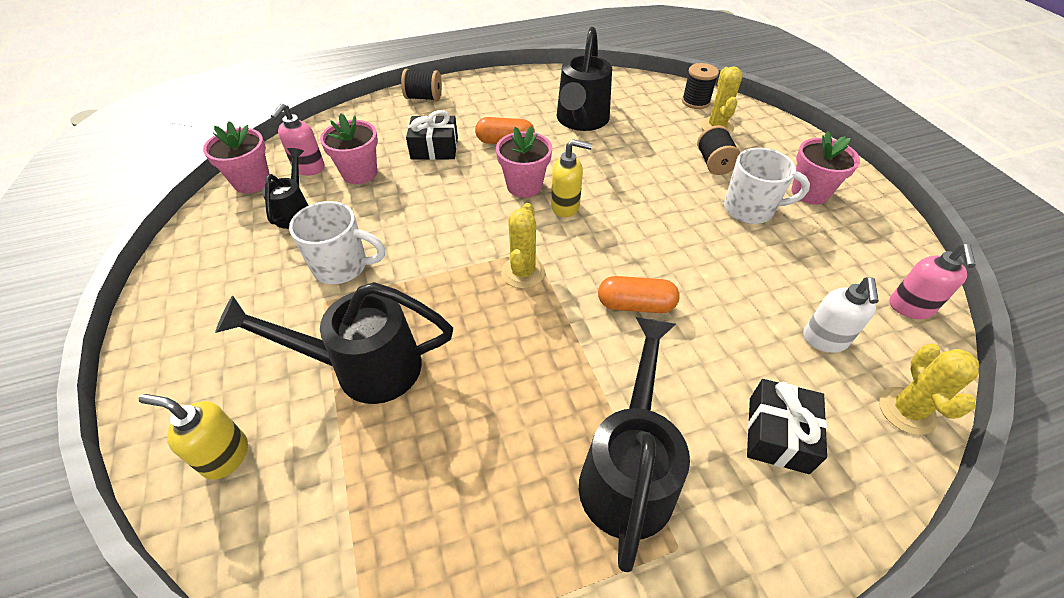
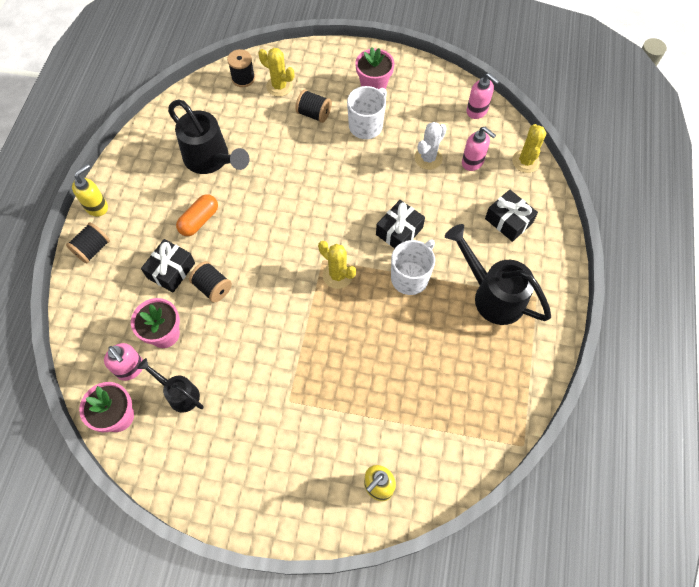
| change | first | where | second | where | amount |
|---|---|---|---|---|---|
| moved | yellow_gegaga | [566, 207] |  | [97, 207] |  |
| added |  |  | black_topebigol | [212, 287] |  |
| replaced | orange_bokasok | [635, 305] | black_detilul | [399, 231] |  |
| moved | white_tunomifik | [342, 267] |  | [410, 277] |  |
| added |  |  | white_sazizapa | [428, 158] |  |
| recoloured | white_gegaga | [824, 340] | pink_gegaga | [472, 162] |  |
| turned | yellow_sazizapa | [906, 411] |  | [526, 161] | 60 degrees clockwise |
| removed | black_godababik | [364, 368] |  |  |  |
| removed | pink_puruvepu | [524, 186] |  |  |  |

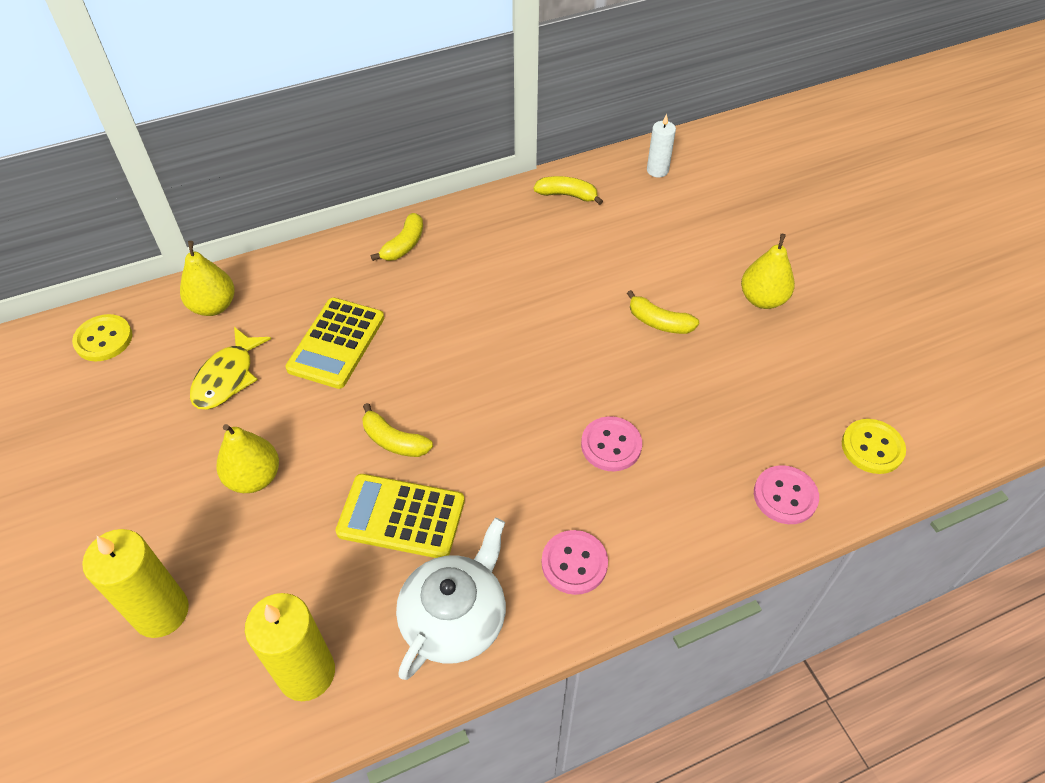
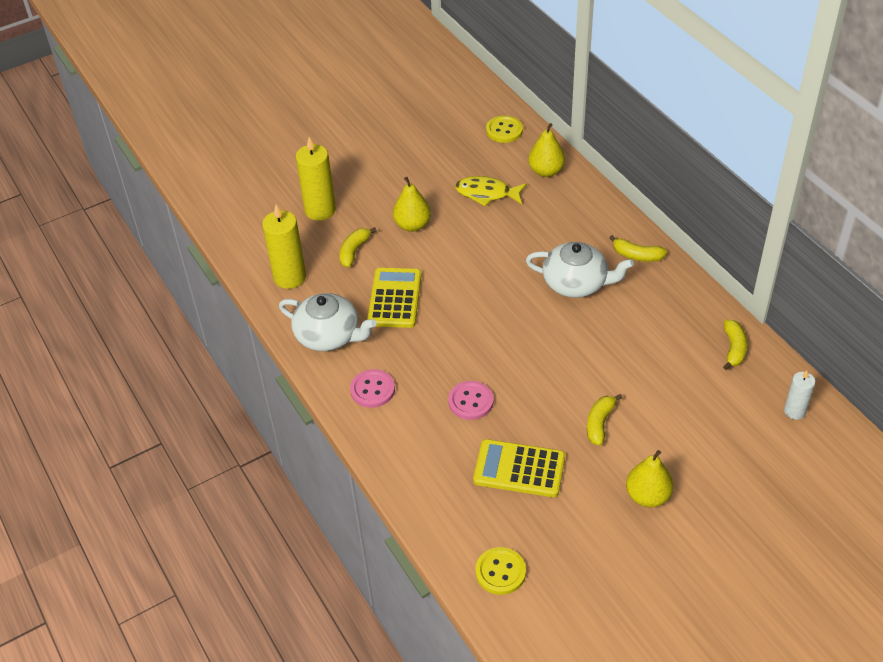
| change | first | where | second | where | amount |
|---|---|---|---|---|---|
| moved | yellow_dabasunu | [394, 441] |  | [354, 251] |  |
| moved | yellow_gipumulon | [336, 343] |  | [519, 469] |  |
| added |  |  | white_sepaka | [576, 283] |  |
| removed | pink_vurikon | [785, 496] |  |  |  |

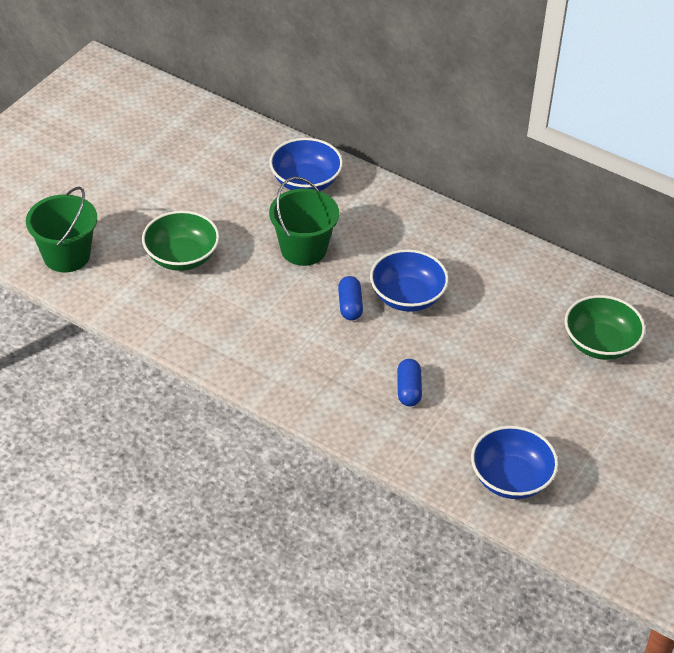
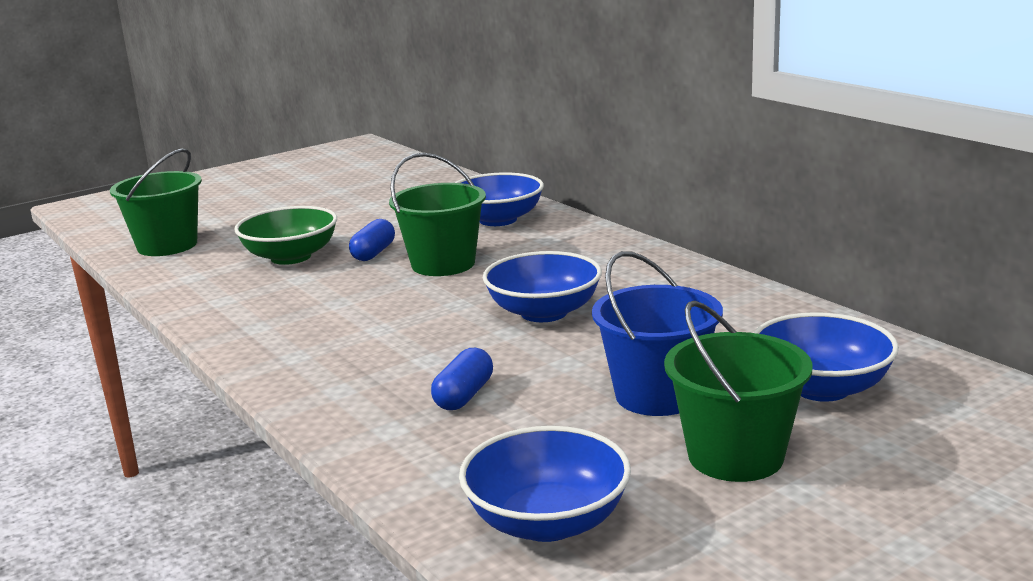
| change | first | where | second | where | amount |
|---|---|---|---|---|---|
| moved | blue_bokasok | [350, 305] |  | [373, 253] |  |
| added |  |  | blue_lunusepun | [657, 395] |  |
| added |  |  | green_lunusepun | [735, 456] |  |
| recoloured | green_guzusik | [600, 343] | blue_guzusik | [821, 388] |  |

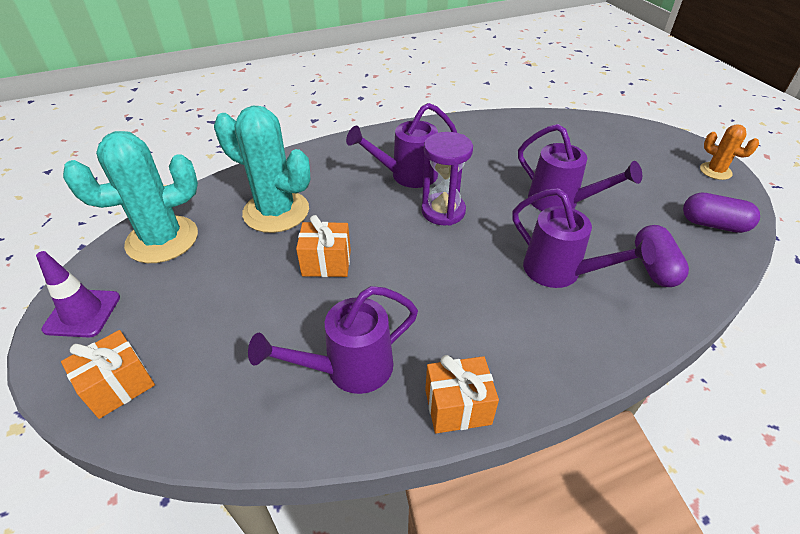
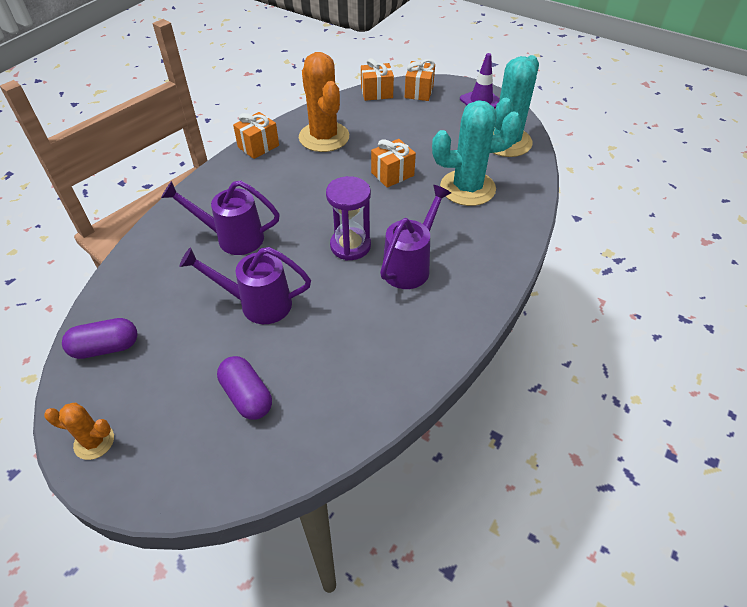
| change | first | where | second | where | amount |
|---|---|---|---|---|---|
| moved | purple_bokasok | [654, 267] |  | [247, 396] |  |
| replaced | purple_godababik | [349, 369] | orange_sazizapa | [324, 137] |  |
| added |  |  | orange_detilul | [376, 93] |  |

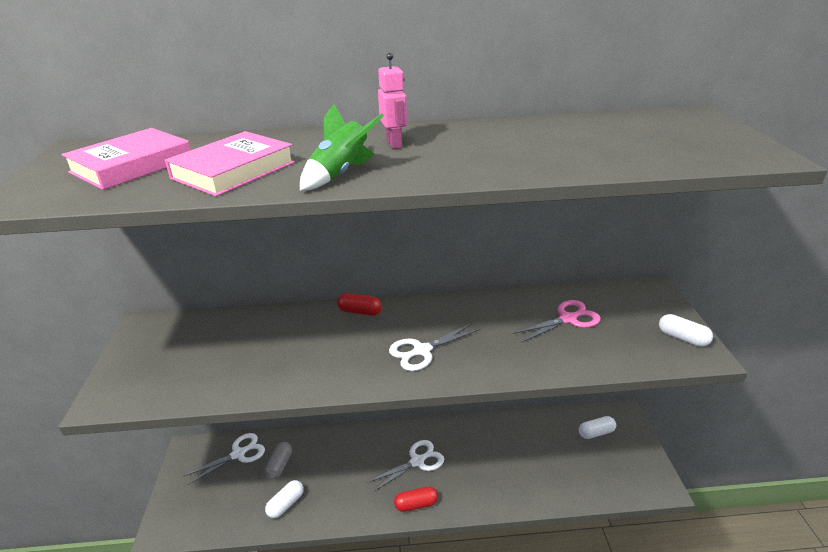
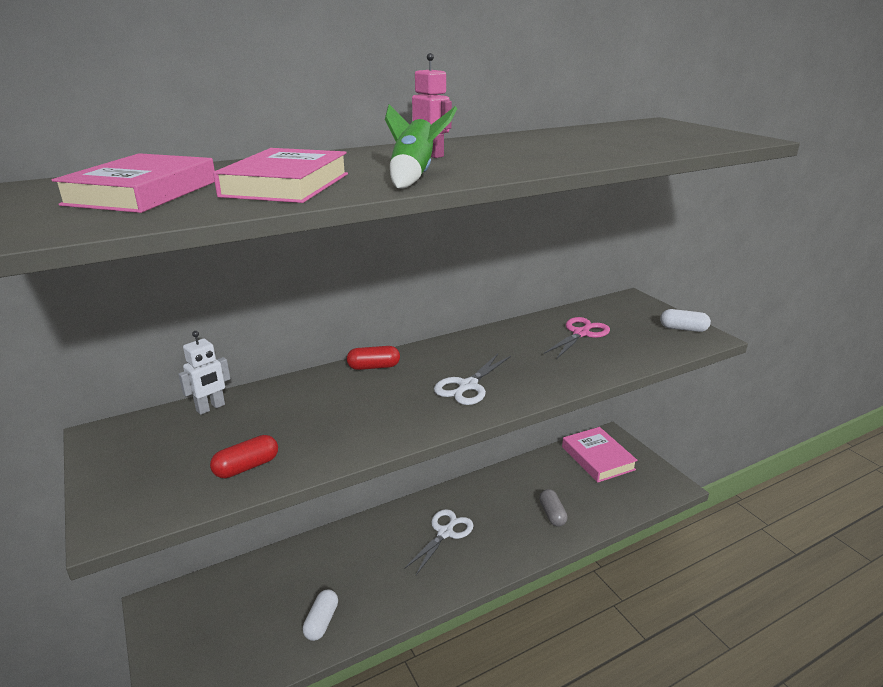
| change | first | where | second | where | amount |
|---|---|---|---|---|---|
| added |  |  | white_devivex | [211, 408] |  |
| moved | red_bokasok | [416, 504] |  | [247, 467] |  |
| moved | grey_bokasok | [279, 465] |  | [552, 514] |  |
| replaced | white_bokasok | [596, 433] | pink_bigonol | [597, 458] |  |
| removed | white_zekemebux | [238, 454] |  |  |  |

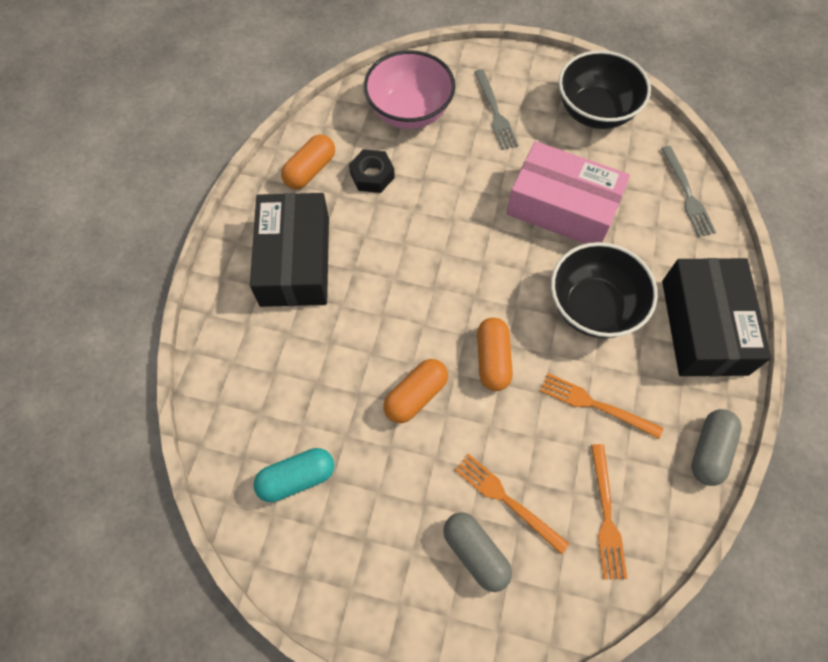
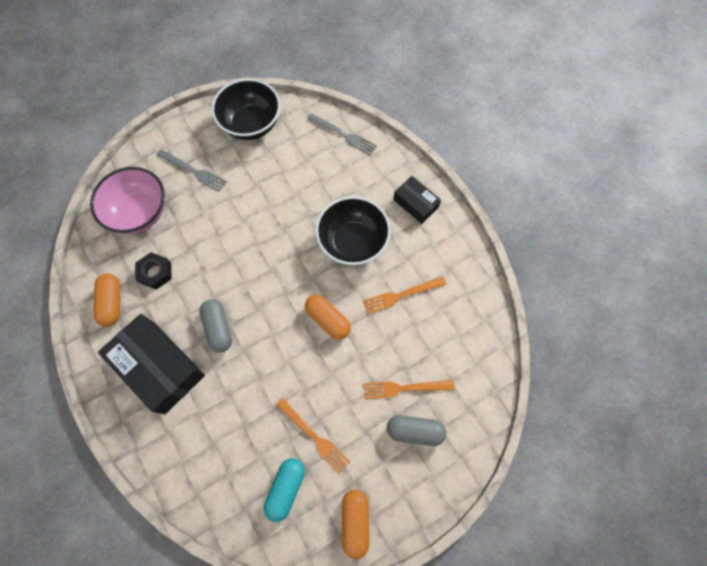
| change | first | where | second | where | amount |
|---|---|---|---|---|---|
| moved | grey_bokasok | [709, 451] |  | [218, 328] |  |
| moved | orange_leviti | [606, 515] |  | [314, 436] |  |
| moved | orange_bokasok | [416, 396] |  | [355, 521] |  |
| resized | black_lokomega | [704, 326] |  | [415, 203] | x0.54 |
| removed | pink_lokomega | [562, 207] |  |  |  |

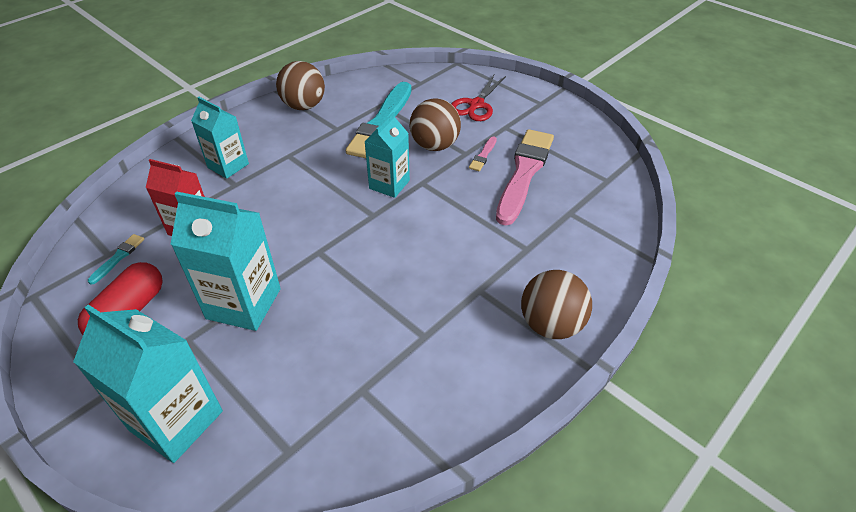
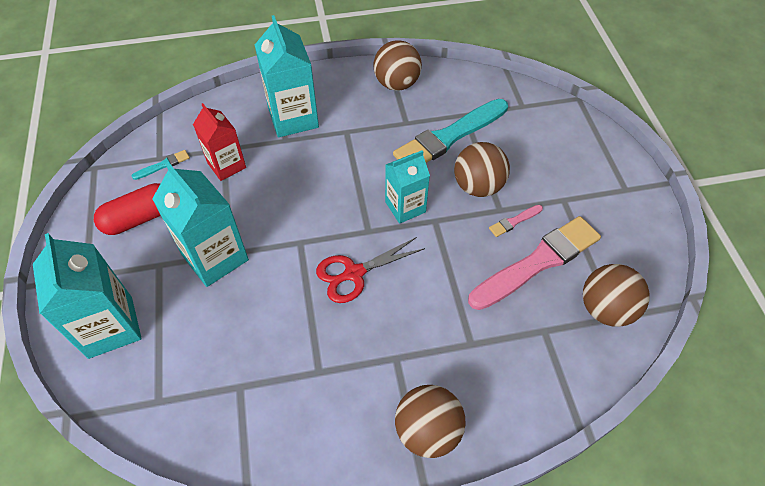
| change | first | where | second | where | amount |
|---|---|---|---|---|---|
| resized | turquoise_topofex | [228, 166] |  | [293, 118] | x1.53 |
| moved | red_zekemebux | [476, 105] |  | [354, 273] |  |
| added |  |  | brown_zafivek | [605, 309] |  |

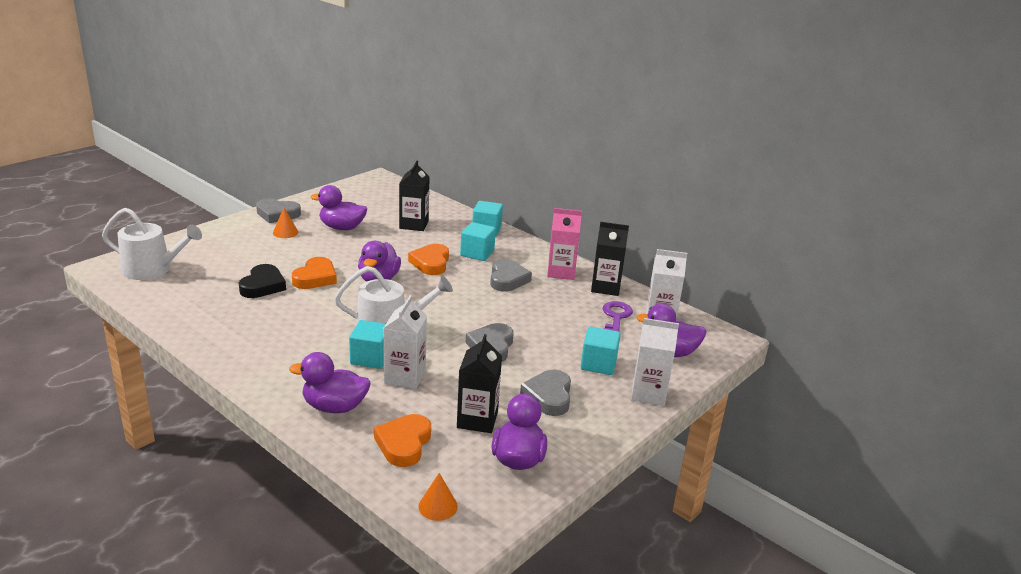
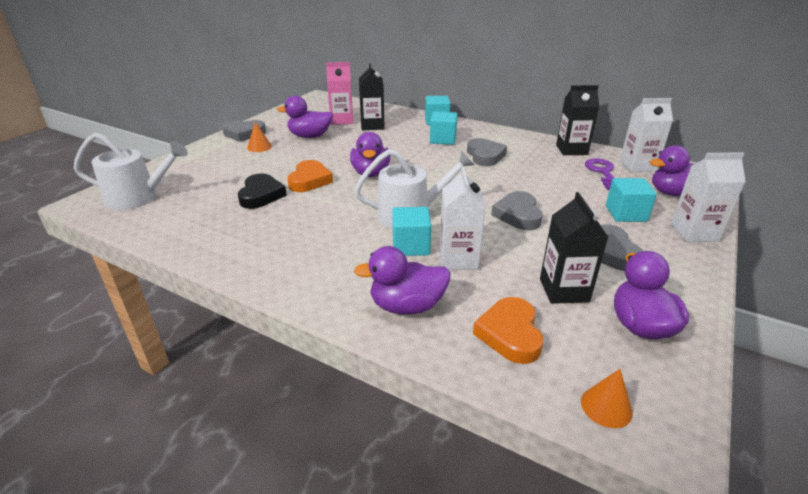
| change | first | where | second | where | amount |
|---|---|---|---|---|---|
| moved | pink_topofex | [561, 272] |  | [342, 120] |  |
| removed | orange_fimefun | [431, 263] |  |  |  |

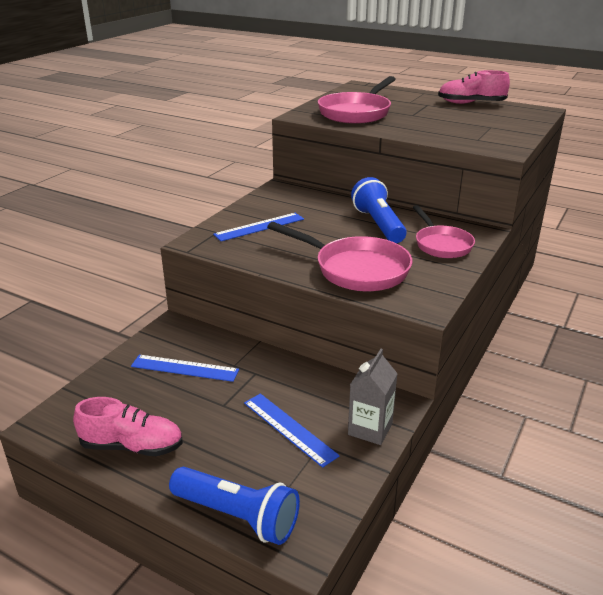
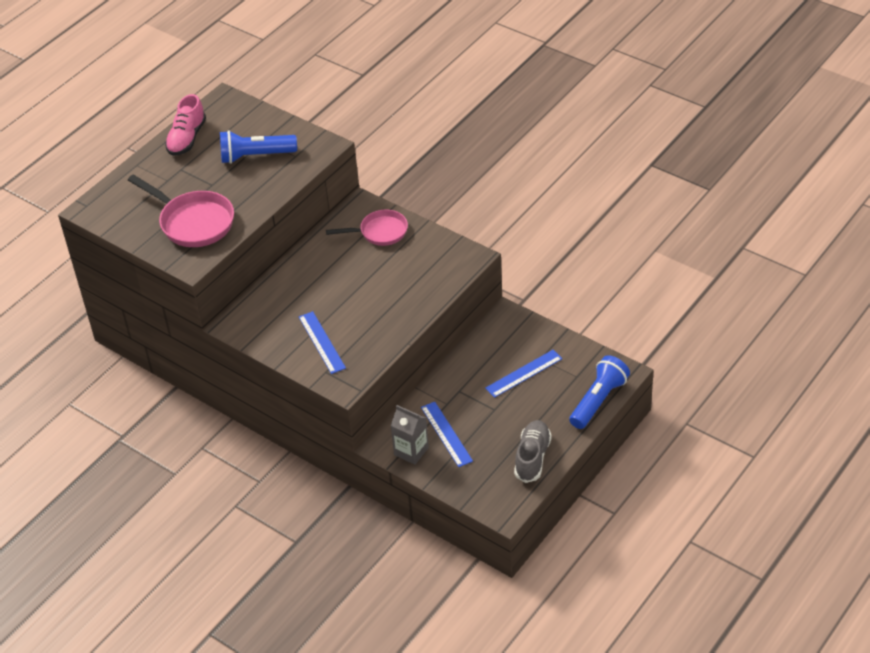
| change | first | where | second | where | amount |
|---|---|---|---|---|---|
| moved | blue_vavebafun | [378, 224] |  | [255, 156] |  |
| moved | grey_topofex | [370, 429] |  | [411, 451] |  |
| turned | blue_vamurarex | [184, 368] |  | [446, 434] | 45 degrees counterclockwise |
| recoloured | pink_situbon | [132, 446] | grey_situbon | [532, 457] |  |
| removed | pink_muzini | [356, 269] |  |  |  |

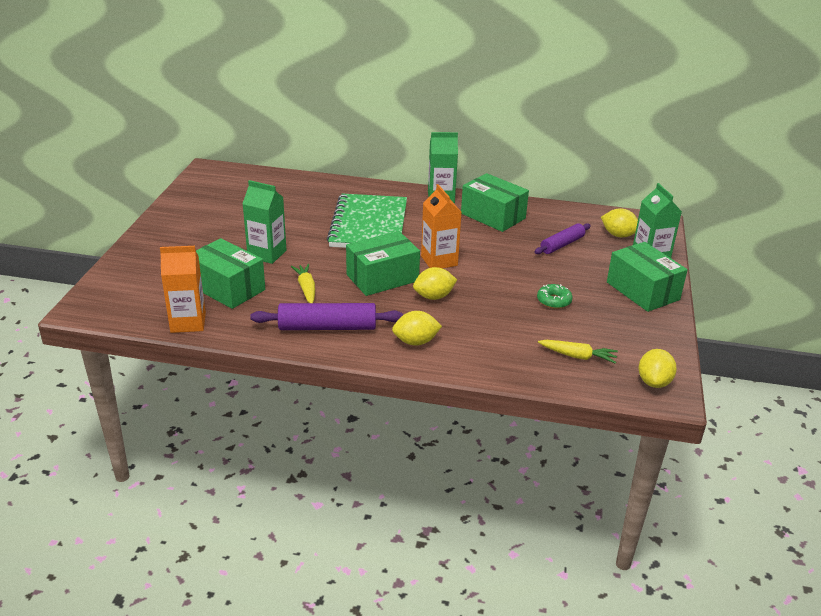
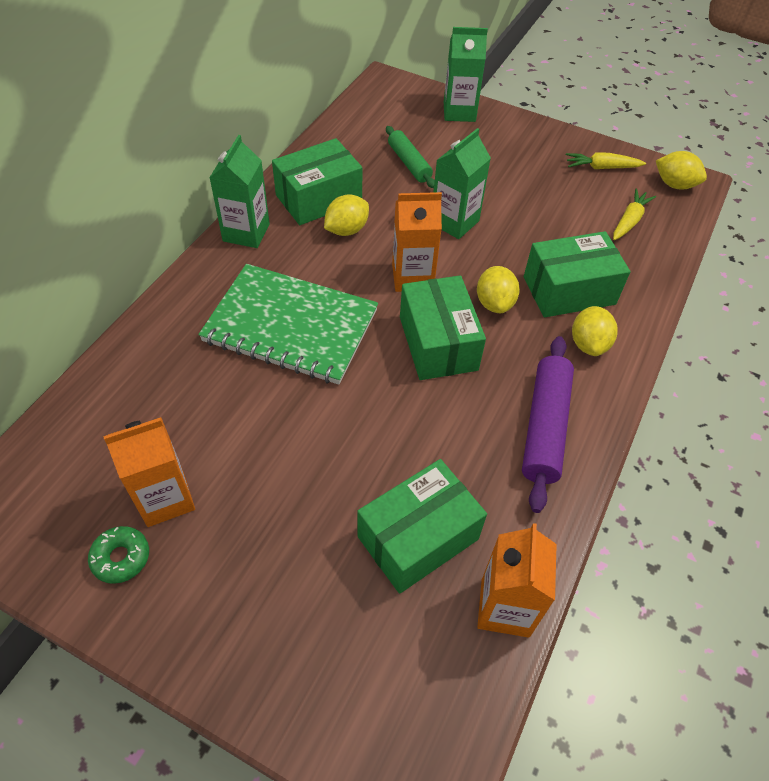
| change | first | where | second | where | amount |
|---|---|---|---|---|---|
| moved | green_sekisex | [554, 301] |  | [121, 558] |  |
| added |  |  | orange_topofex | [165, 498] |  |
| moved | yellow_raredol | [618, 235] |  | [346, 230] |  |
| recoloured | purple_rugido | [562, 244] | green_rugido | [409, 163] |  |
| moved | green_topofex | [267, 254] |  | [454, 222] |  |
| moved | green_lokomega | [642, 291] |  | [569, 290] |  |
| moved | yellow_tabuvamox | [306, 288] |  | [601, 167] |  |

